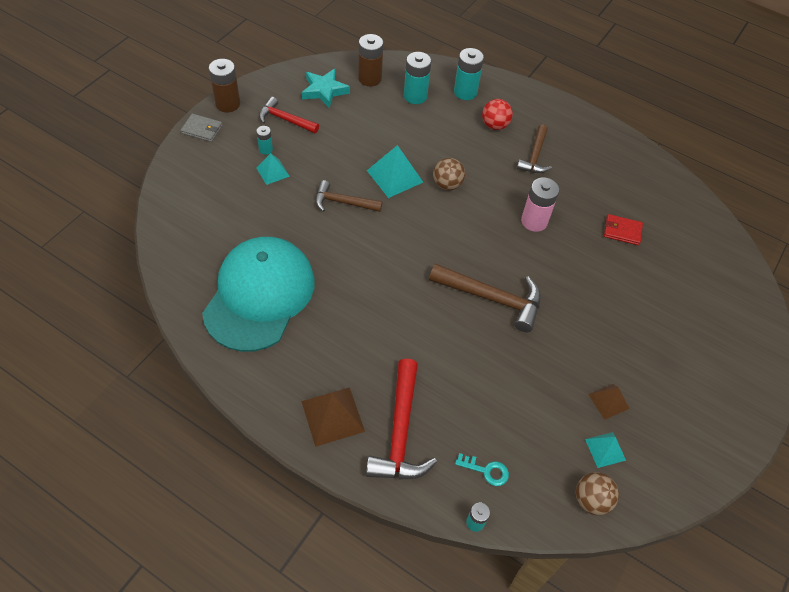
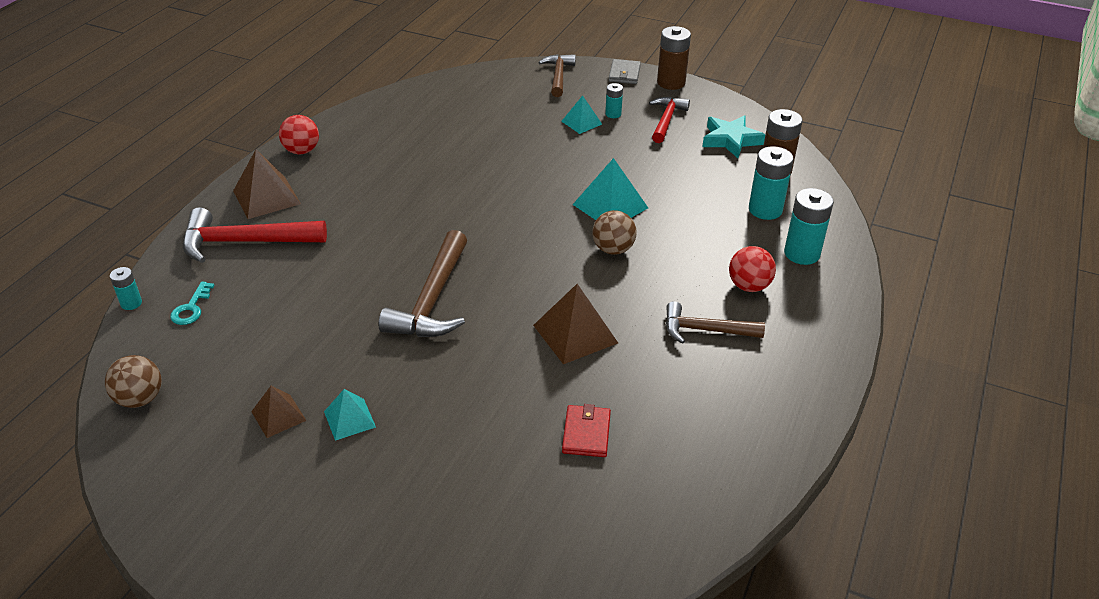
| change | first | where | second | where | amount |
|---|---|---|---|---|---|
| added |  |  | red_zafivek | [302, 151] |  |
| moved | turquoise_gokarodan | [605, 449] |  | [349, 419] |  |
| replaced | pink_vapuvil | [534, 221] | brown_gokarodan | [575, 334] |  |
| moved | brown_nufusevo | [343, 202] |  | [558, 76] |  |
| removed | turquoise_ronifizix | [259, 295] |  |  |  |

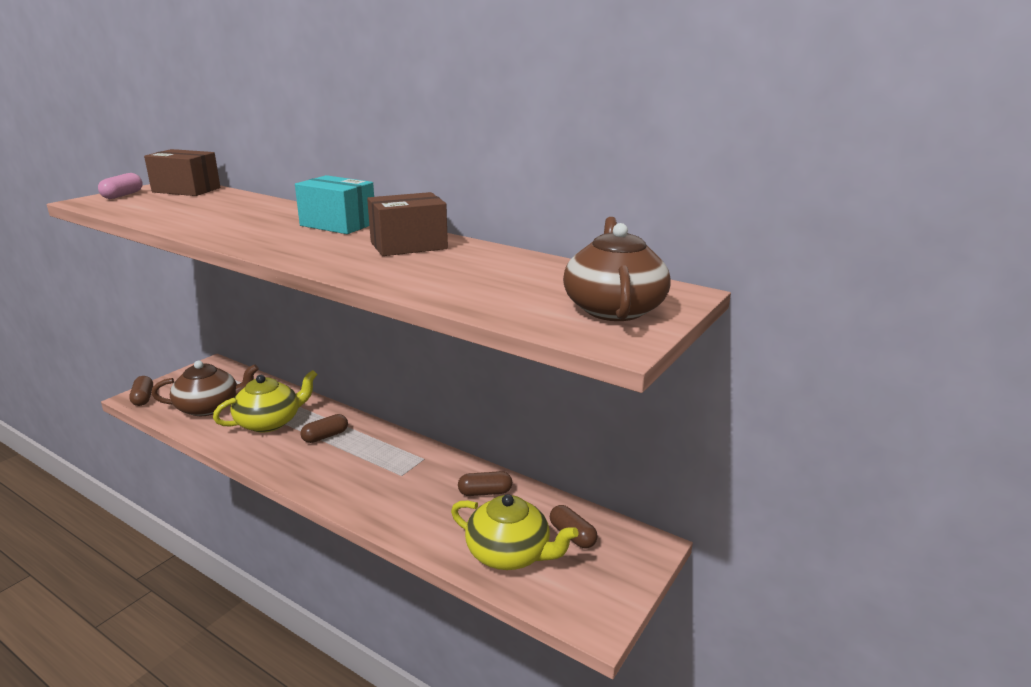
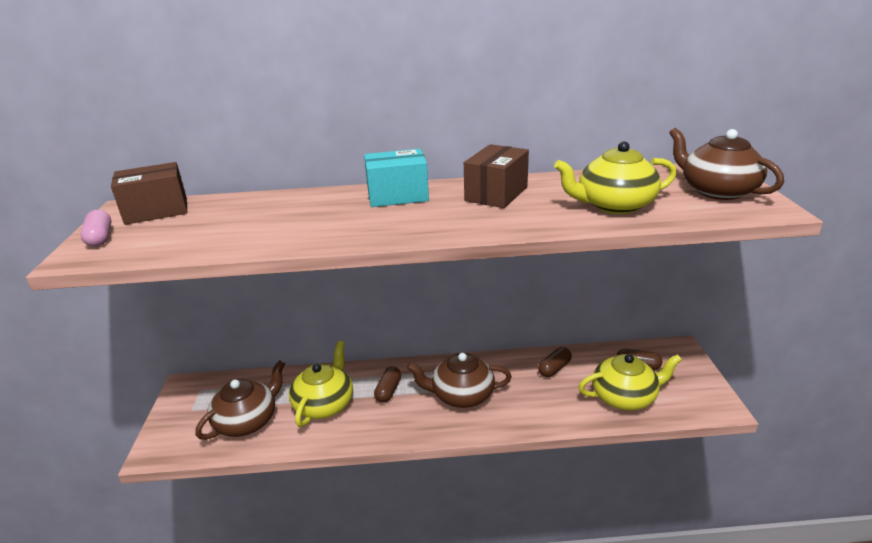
| change | first | where | second | where | amount |
|---|---|---|---|---|---|
| added |  |  | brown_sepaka | [461, 395] |  |
| added |  |  | yellow_sepaka | [614, 205] |  |
| removed | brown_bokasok | [143, 398] |  |  |  |

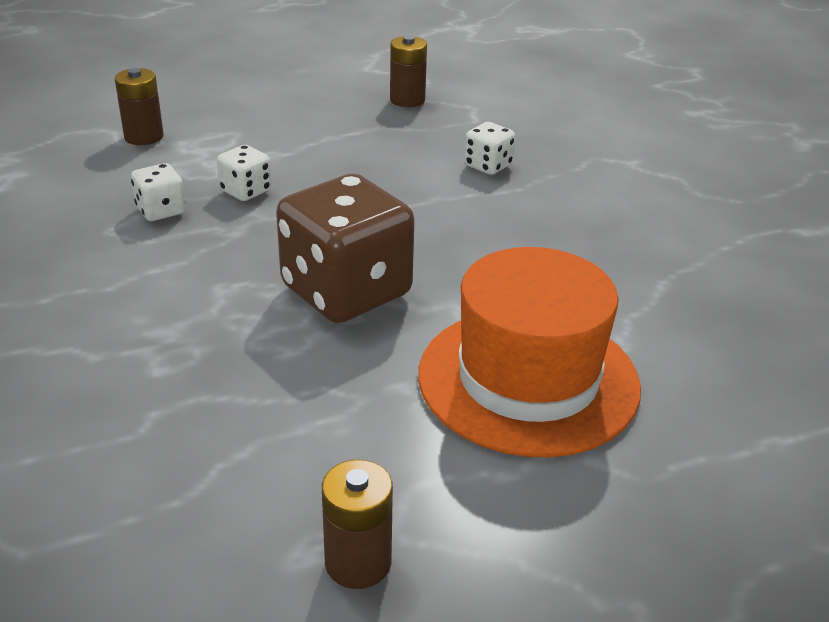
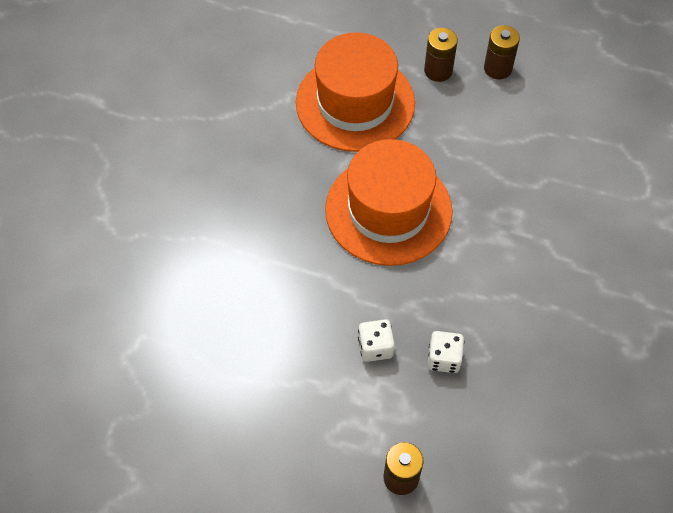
| change | first | where | second | where | amount |
|---|---|---|---|---|---|
| replaced | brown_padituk | [346, 291] | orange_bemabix | [388, 210] |  |
| moved | brown_vapuvil | [407, 100] |  | [438, 71] |  |
| removed | white_padituk | [488, 165] |  |  |  |

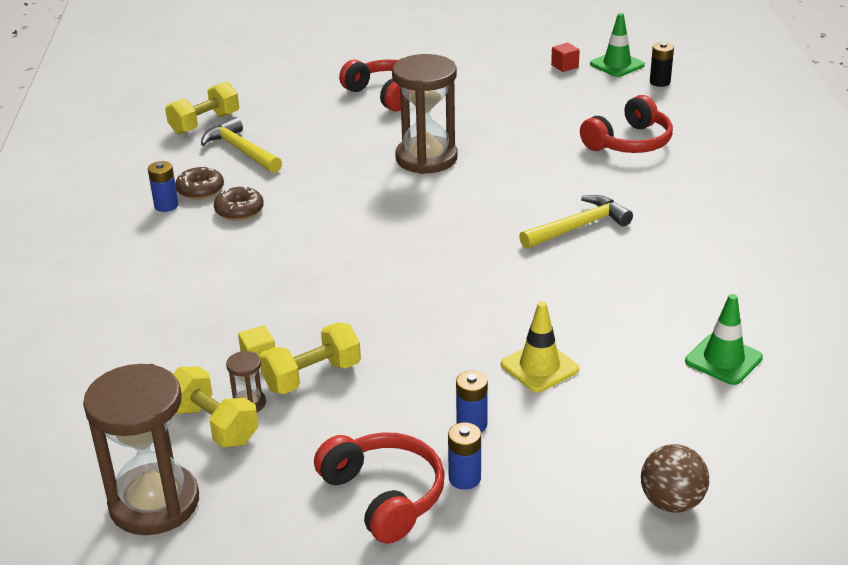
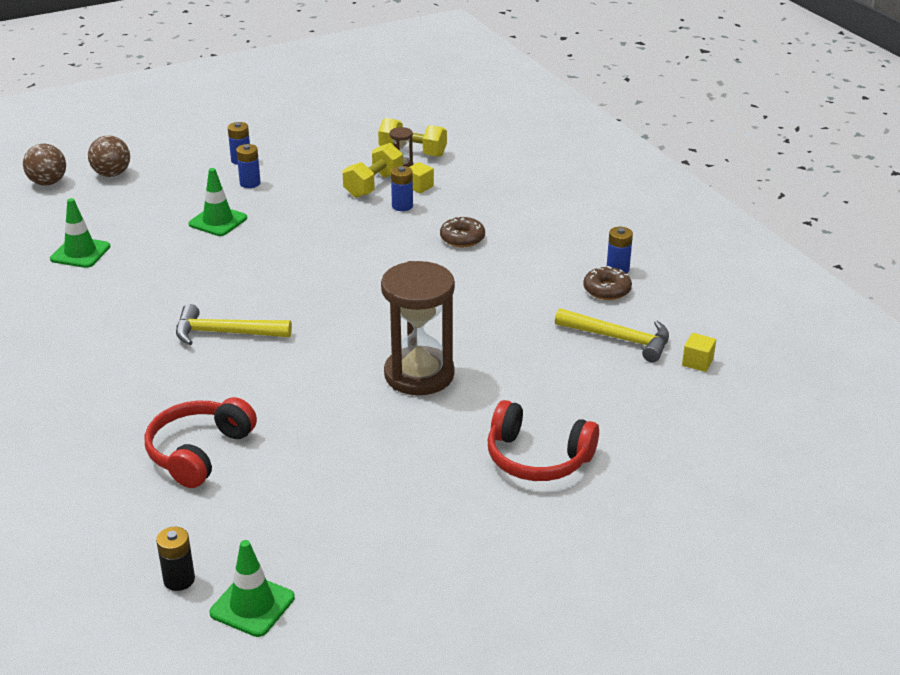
| change | first | where | second | where | amount |
|---|---|---|---|---|---|
| added |  |  | brown_zafivek | [48, 183] |  |
| turned | yellow_nufusevo | [579, 227] |  | [224, 333] | 60 degrees clockwise |
| recoloured | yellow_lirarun | [539, 367] | green_lirarun | [218, 221] |  |
| added |  |  | blue_vapuvil | [402, 206] |  |
| moved | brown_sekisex | [239, 210] |  | [462, 238] |  |
| replaced | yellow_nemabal | [204, 123] | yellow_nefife | [697, 362] |  |
| removed | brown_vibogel | [154, 503] |  |  |  |
| removed | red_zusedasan | [383, 496] |  |  |  |
| removed | red_nefife | [564, 66] |  |  |  |

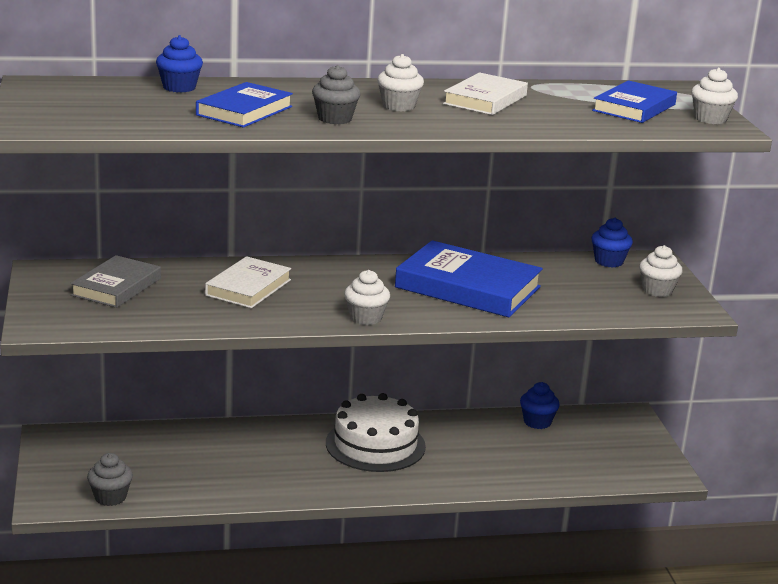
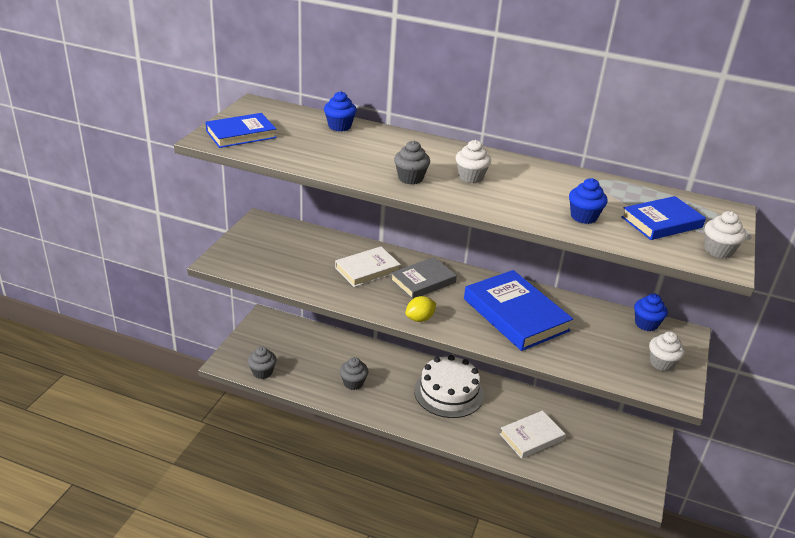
| change | first | where | second | where | amount |
|---|---|---|---|---|---|
| moved | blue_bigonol | [244, 111] |  | [241, 134] |  |
| added |  |  | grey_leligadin | [353, 383] |  |
| moved | grey_bigonol | [116, 287] |  | [423, 281] |  |
| replaced | white_leligadin | [365, 318] | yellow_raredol | [419, 318] |  |
| moved | white_bigonol | [485, 100] |  | [531, 437] |  |
| moved | blue_leligadin | [537, 422] |  | [583, 217] |  |

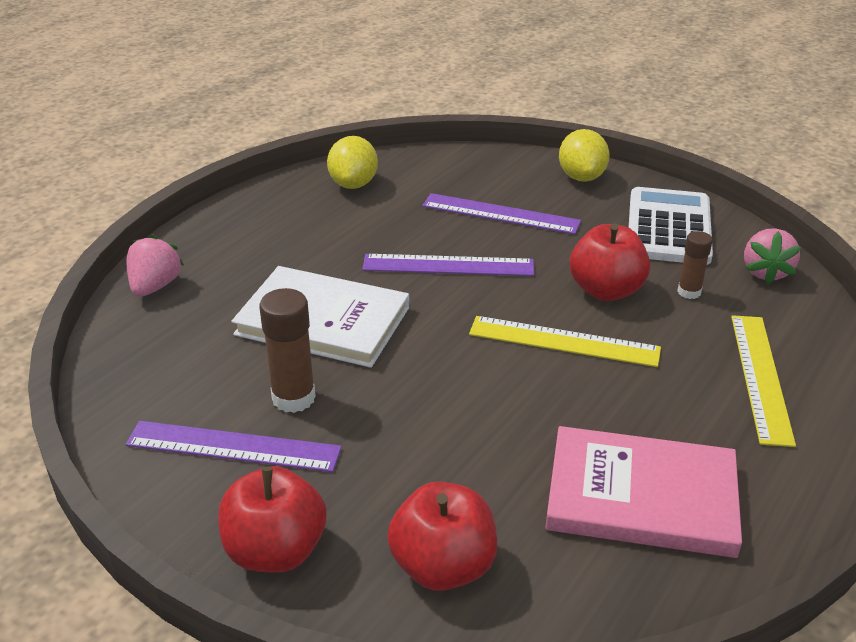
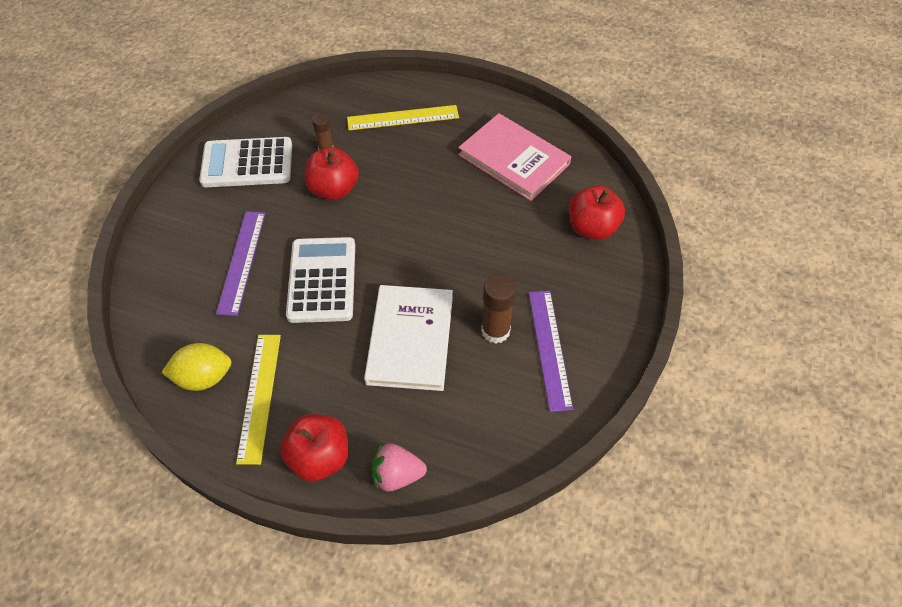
| change | first | where | second | where | amount |
|---|---|---|---|---|---|
| moved | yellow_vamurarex | [564, 341] |  | [259, 396] |  |
| moved | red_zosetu | [275, 551] |  | [320, 457] |  |
| replaced | purple_vamurarex | [448, 265] | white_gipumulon | [322, 280] |  |
| turned | pink_bigonol | [641, 497] |  | [514, 159] | 45 degrees counterclockwise |
| removed | yellow_raredol | [581, 177] |  |  |  |
| removed | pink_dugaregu | [765, 272] |  |  |  |

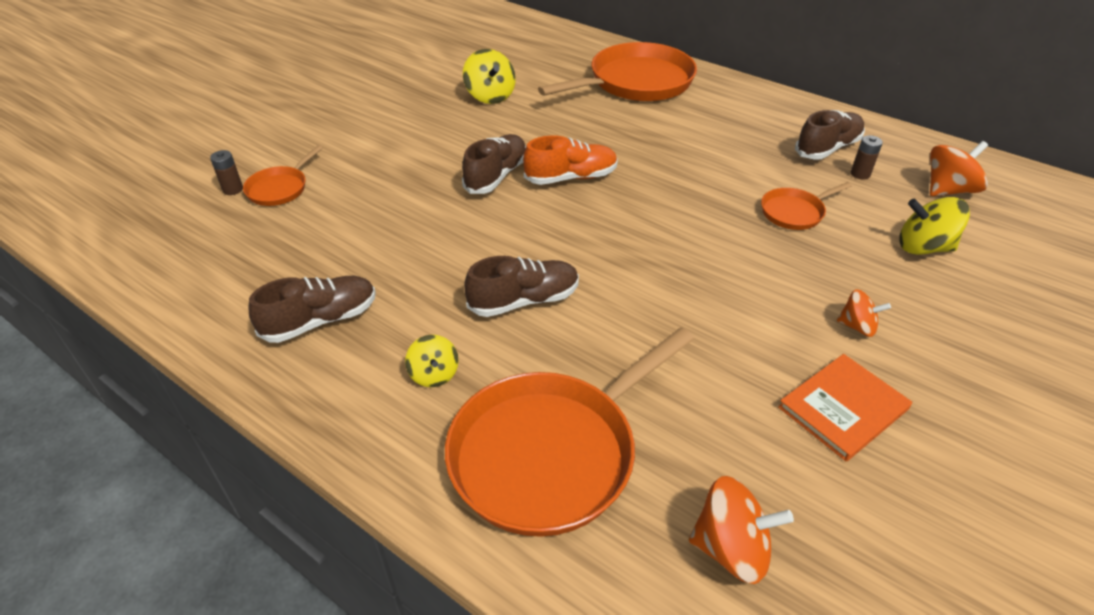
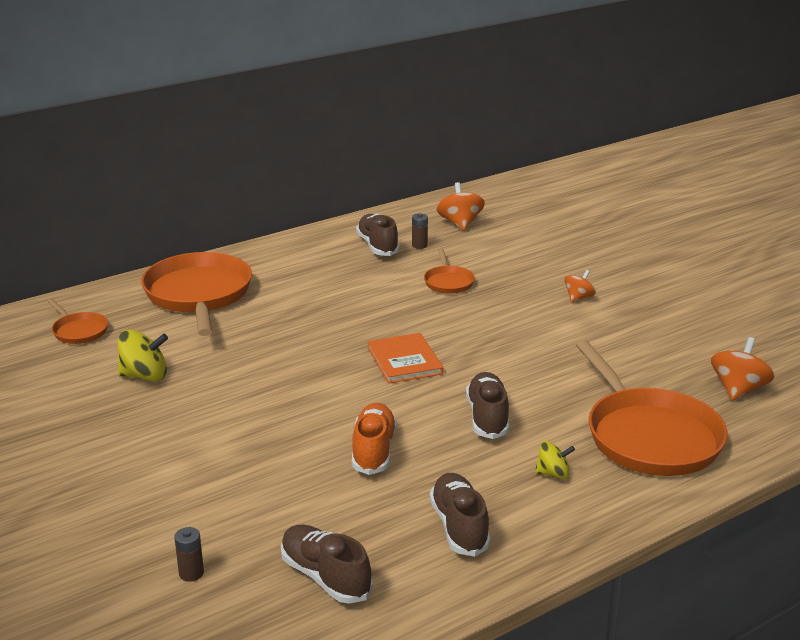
| change | first | where | second | where | amount |
|---|---|---|---|---|---|
| moved | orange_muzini | [280, 188] |  | [79, 331] |  |
| moved | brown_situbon | [496, 176] |  | [325, 577] |  |
| moved | orange_situbon | [571, 178] |  | [373, 451] |  |
| moved | orange_bigonol | [843, 408] |  | [404, 361] |  |
| removed | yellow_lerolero | [923, 247] |  |  |  |

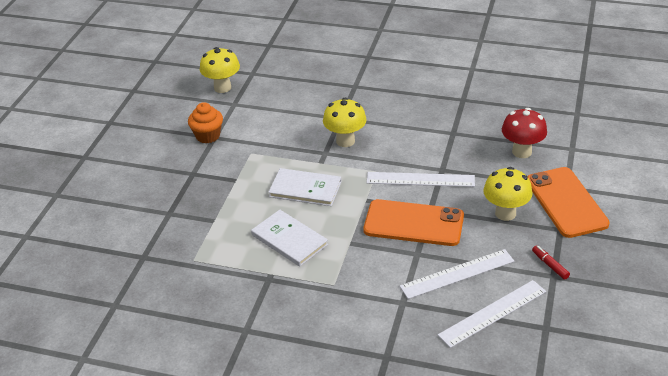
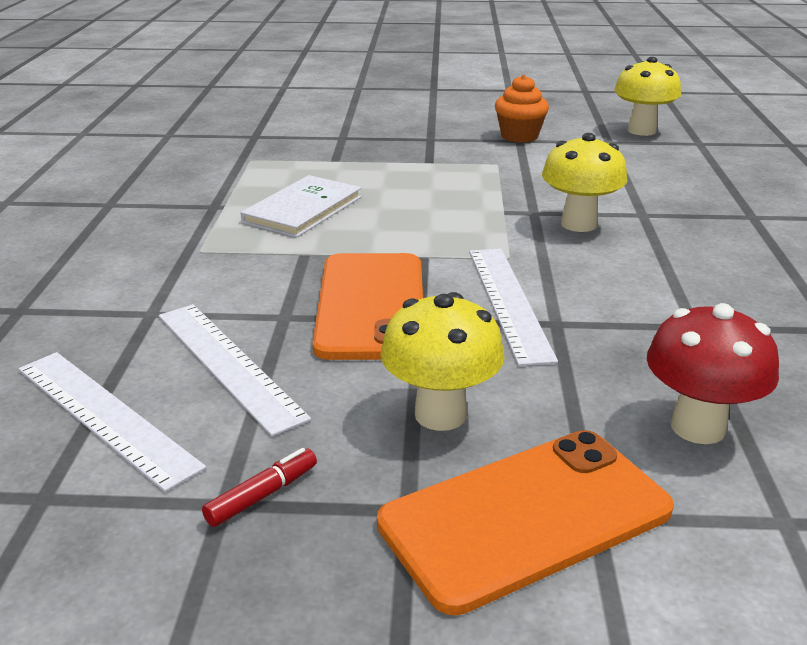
| change | first | where | second | where | amount |
|---|---|---|---|---|---|
| removed | white_bigonol | [305, 189] |  |  |  |

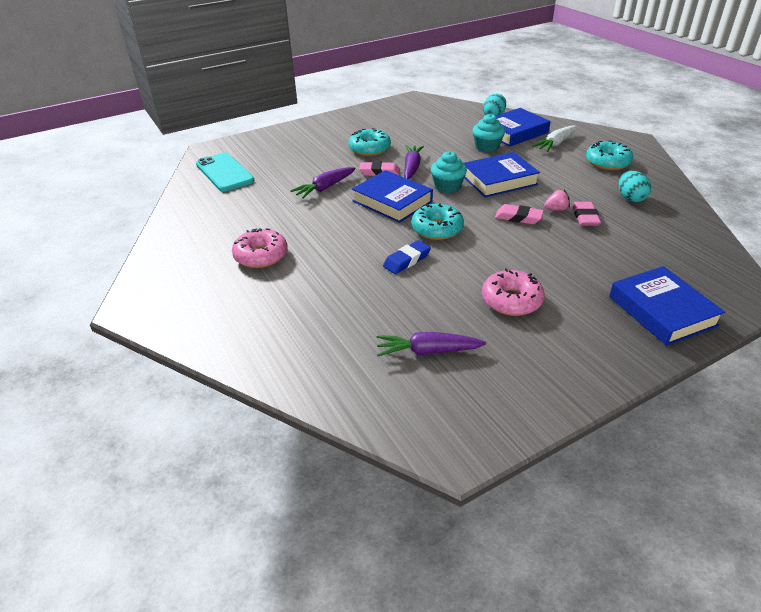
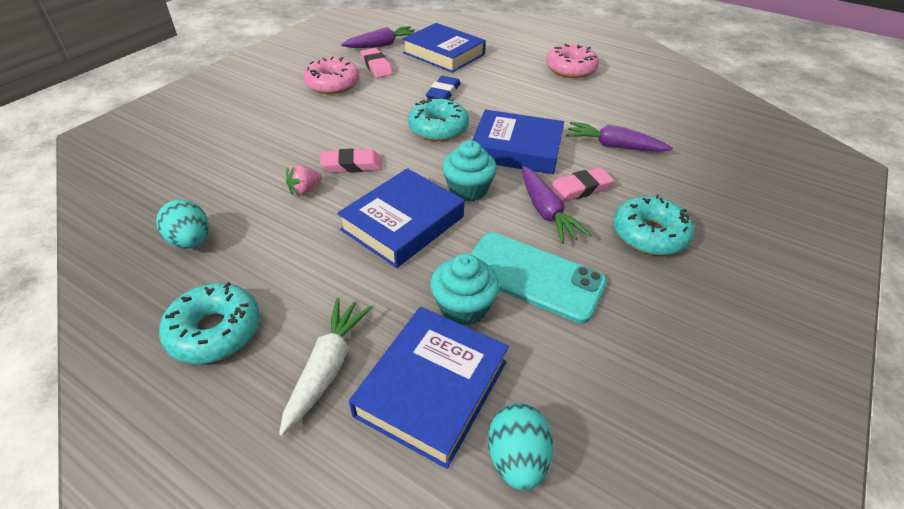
| change | first | where | second | where | amount |
|---|---|---|---|---|---|
| moved | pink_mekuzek | [585, 217] |  | [376, 66] |  |
| moved | blue_bigonol | [662, 311] |  | [443, 54] |  |
| moved | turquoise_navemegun | [224, 172] |  | [533, 276] |  |
| turned | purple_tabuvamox | [324, 188] |  | [613, 146] | 90 degrees counterclockwise |

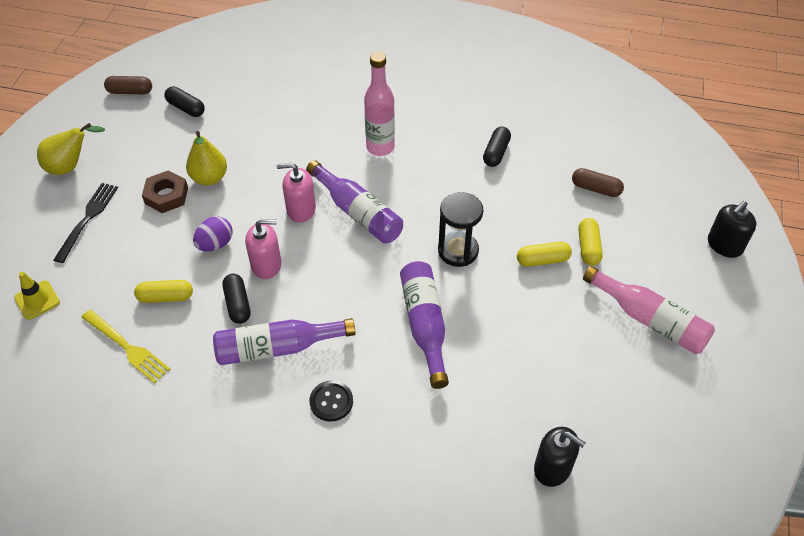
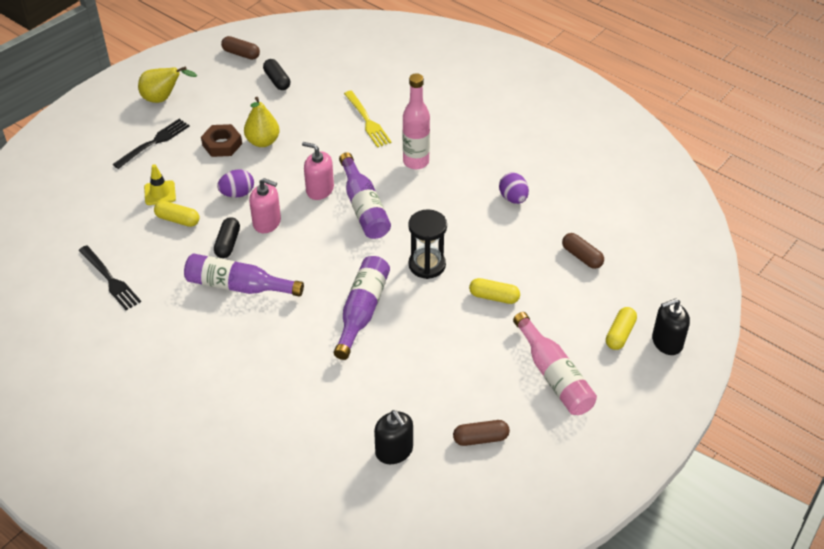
| change | first | where | second | where | amount |
|---|---|---|---|---|---|
| added |  |  | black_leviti | [110, 279] |  |
| moved | yellow_lirarun | [37, 300] |  | [160, 193] |  |
| moved | yellow_leviti | [127, 347] |  | [367, 121] |  |
| added |  |  | brown_bokasok | [480, 438] |  |
| replaced | black_bokasok | [496, 153] | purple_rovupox | [513, 198] |  |
| moved | yellow_bokasok | [588, 247] |  | [620, 334] |  |
| removed | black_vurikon | [331, 401] |  |  |  |

